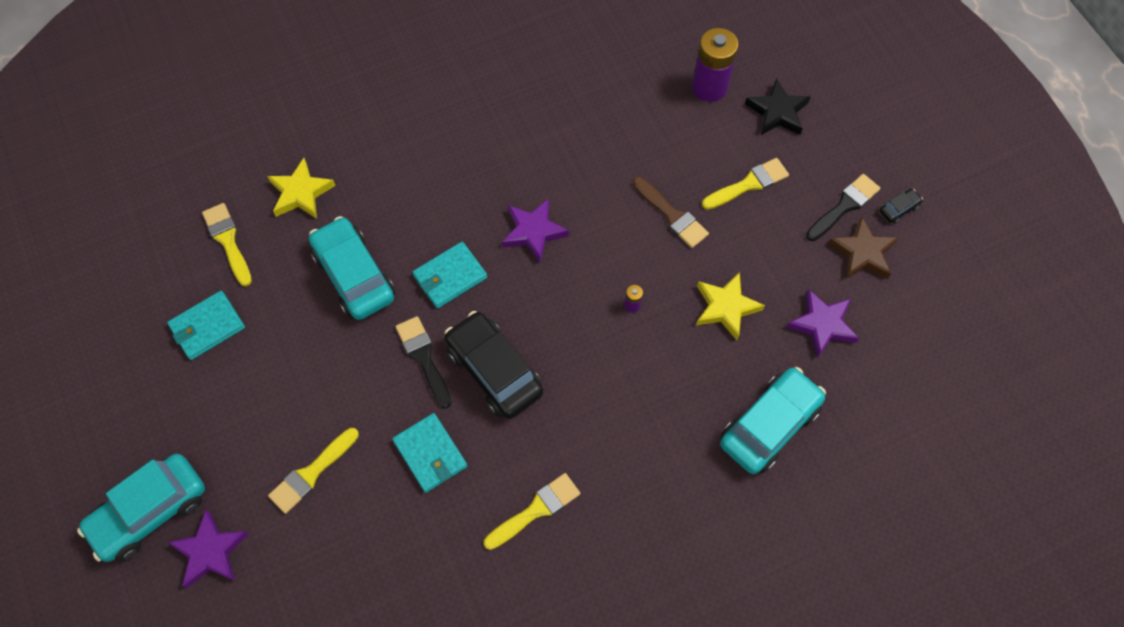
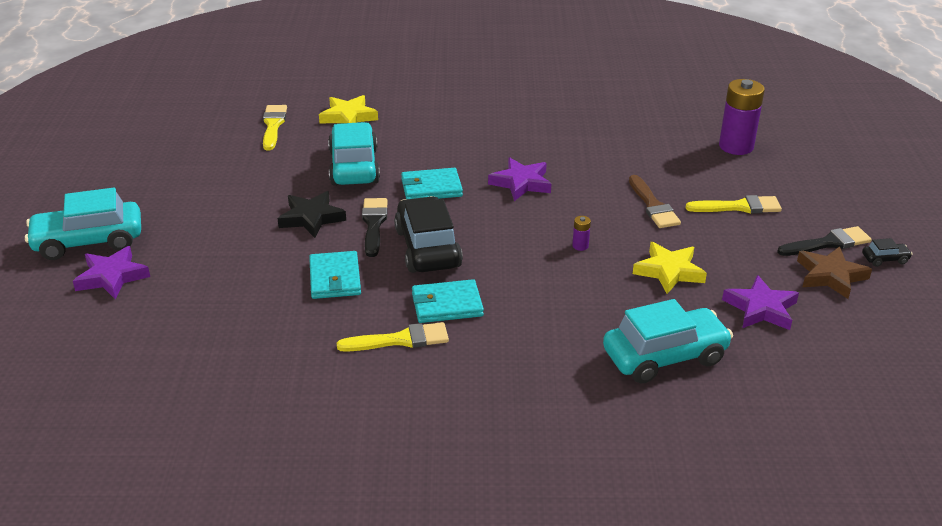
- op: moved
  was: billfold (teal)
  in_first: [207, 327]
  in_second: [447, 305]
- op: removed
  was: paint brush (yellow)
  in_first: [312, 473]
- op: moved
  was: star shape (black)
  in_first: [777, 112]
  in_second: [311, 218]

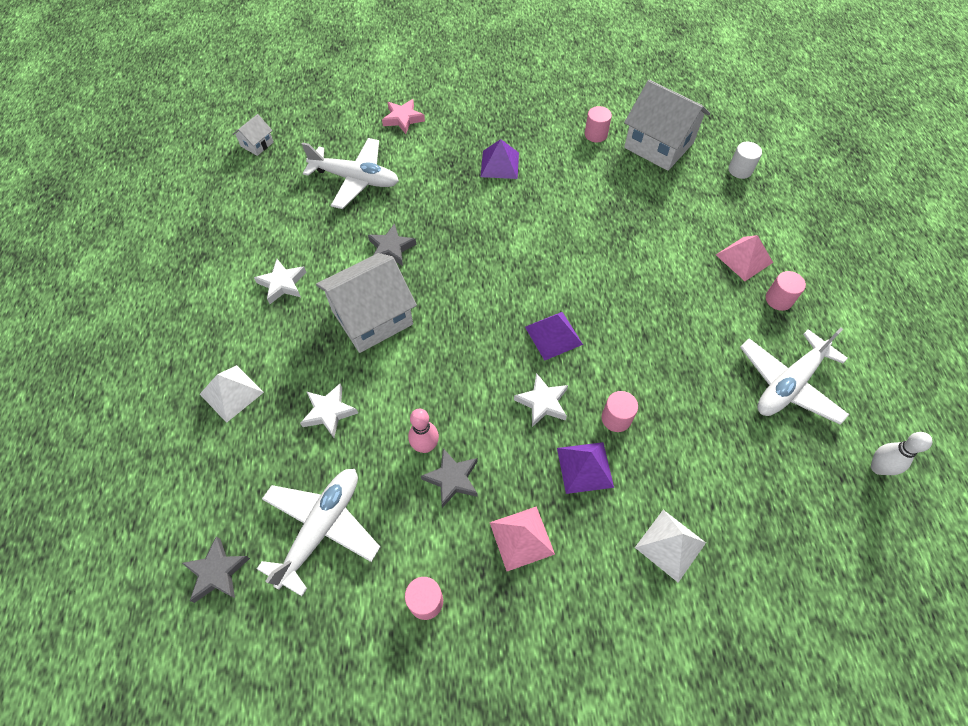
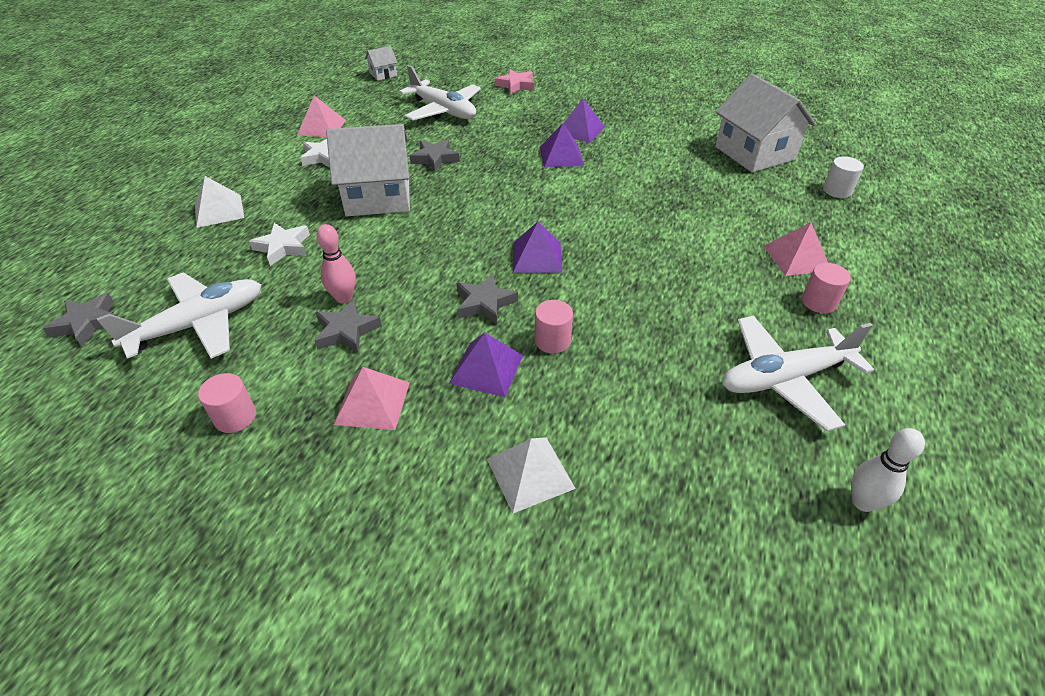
- op: recoloured
  was: star shape (pure white)
  now: star shape (grey)
  in_first: [542, 402]
  in_second: [484, 303]
- op: removed
  was: cylinder shape (rose-pink)
  in_first: [595, 134]
- op: added
  now: pyramid shape (rose-pink)
  in_second: [322, 127]
- op: added
  now: pyramid shape (purple)
  in_second: [561, 156]

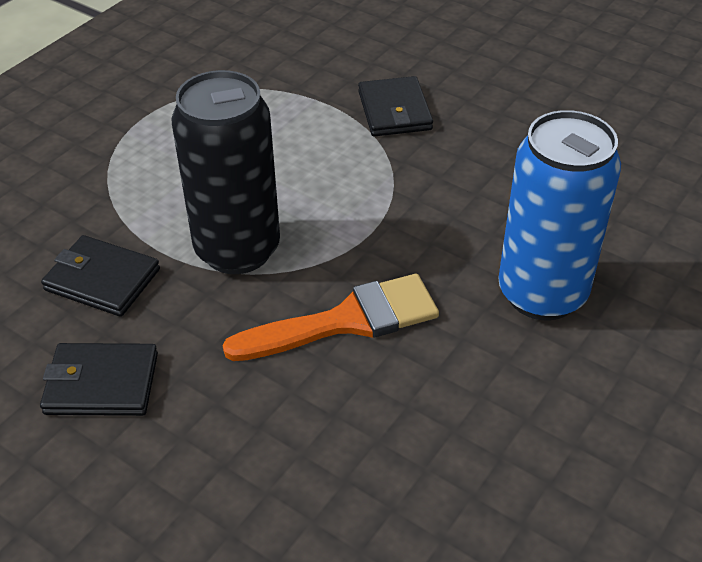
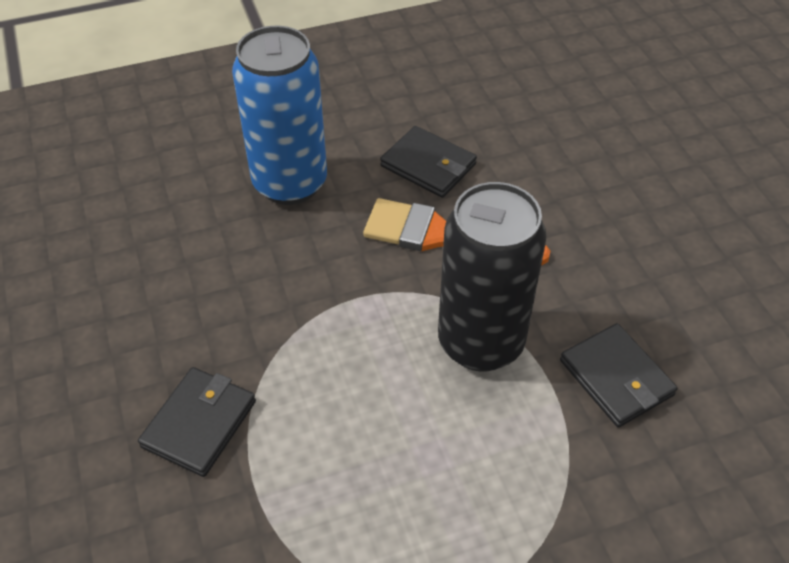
- op: moved
  was: billfold (black)
  in_first: [101, 383]
  in_second: [428, 165]

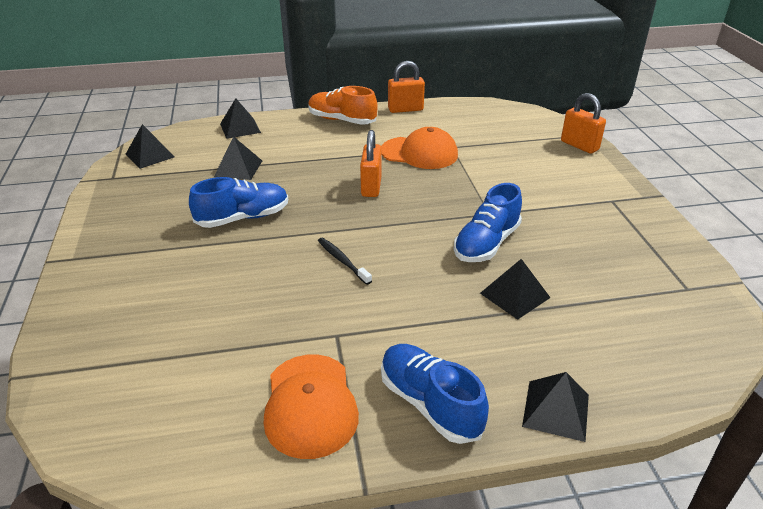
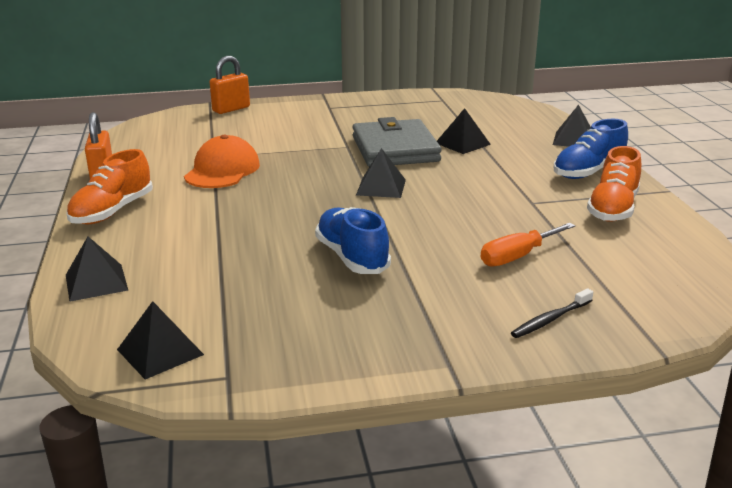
- op: moved
  was: pyramid shape (black)
  in_first: [238, 168]
  in_second: [381, 187]
- op: replaced
  was: peaked cap (orange-coloured)
  now: lace-up shoe (orange-coloured)
  in_first: [310, 405]
  in_second: [613, 208]
- op: moved
  was: dental brush (black)
  in_first: [342, 261]
  in_second: [550, 319]
- op: removed
  was: small lock (orange-coloured)
  in_first: [371, 186]
- op: replaced
  was: lace-up shoe (cobalt)
  now: billfold (grey)
  in_first: [486, 244]
  in_second: [395, 149]
- op: added
  now: hand screwdriver (orange-coloured)
  in_second: [517, 256]

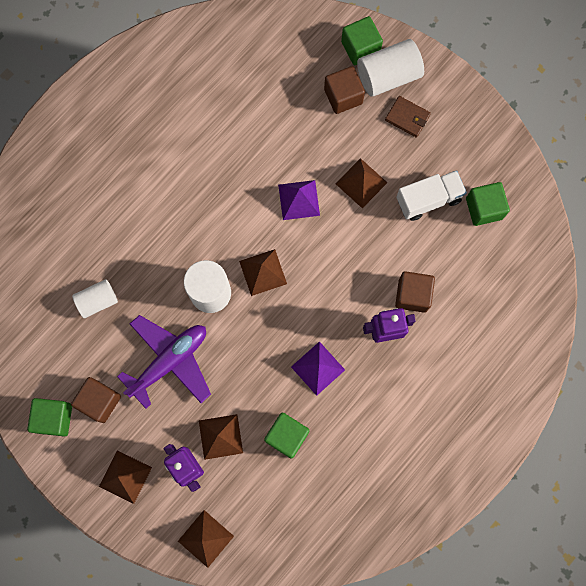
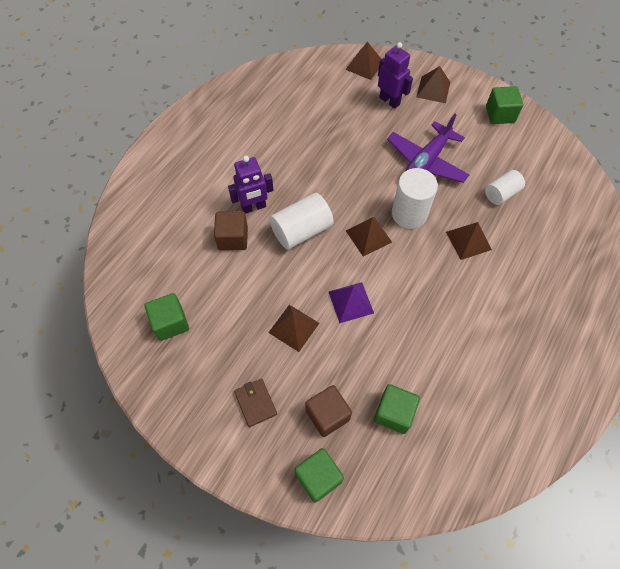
- op: removed
  was: solid cube (brown)
  in_first: [99, 401]
- op: moved
  was: pyramid shape (brown)
  in_first: [221, 436]
  in_second: [468, 240]
- op: moved
  was: solid cube (green)
  in_first: [287, 436]
  in_second: [394, 413]
- op: removed
  was: pyramid shape (purple)
  in_first: [317, 368]
- op: moved
  was: cylinder shape (pure white)
  in_first: [388, 76]
  in_second: [301, 230]
- op: turned
  was: billfold (brown)
  in_first: [407, 117]
  in_second: [255, 403]
  clockwise: 45
- op: removed
  was: toy truck (pure white)
  in_first: [428, 199]

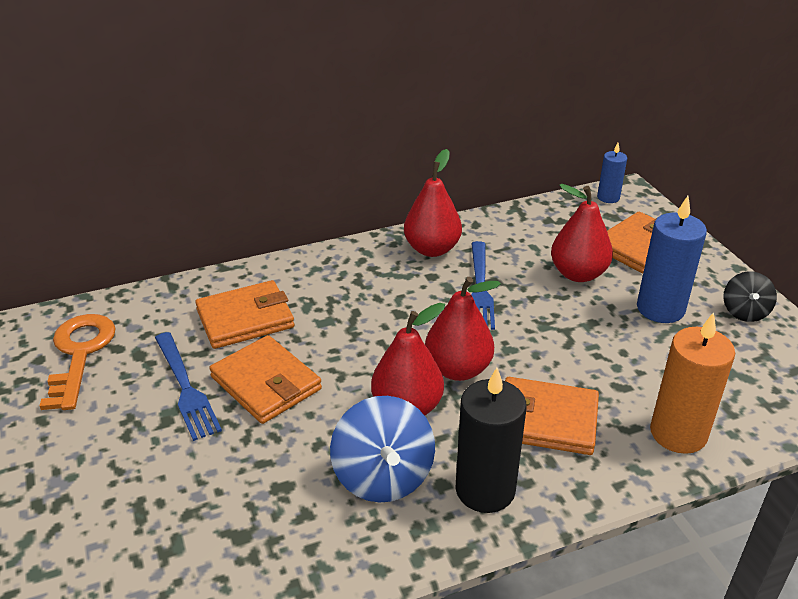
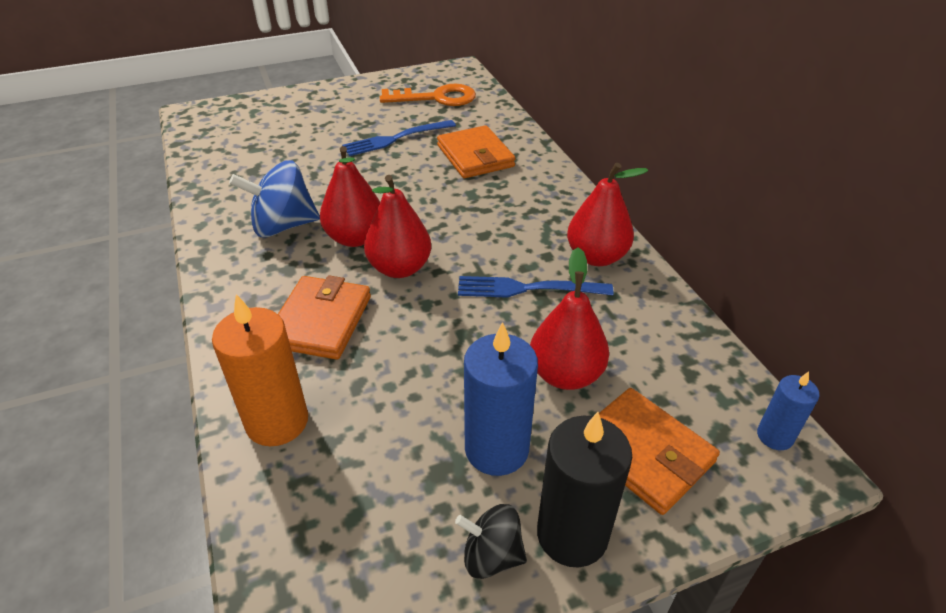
- op: removed
  was: billfold (orange-coloured)
  in_first: [266, 383]
- op: moved
  was: pillar candle (black)
  in_first: [485, 489]
  in_second: [572, 534]

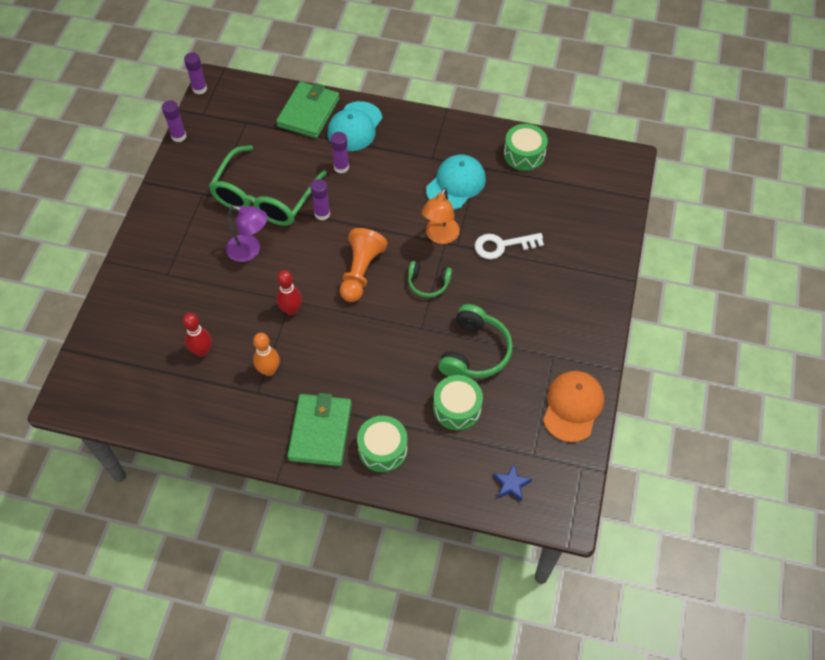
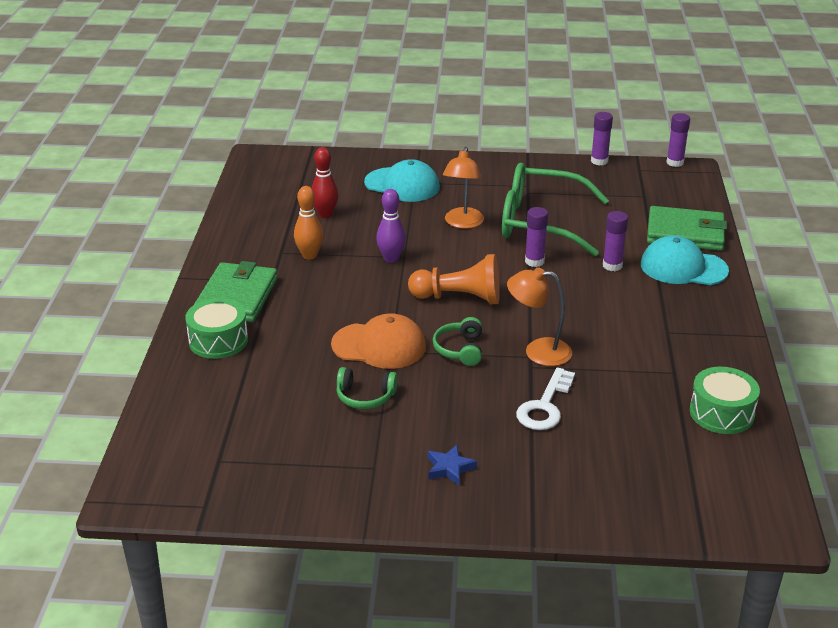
- op: recoloured
  was: reading lamp (purple)
  now: reading lamp (orange-coloured)
  in_first: [250, 250]
  in_second: [462, 223]
- op: recoloured
  was: bowling pin (red)
  now: bowling pin (purple)
  in_first: [291, 310]
  in_second: [391, 259]
- op: turned
  was: billfold (green)
  in_first: [320, 431]
  in_second: [237, 297]
  clockwise: -75
- op: moved
  was: peaked cap (teal)
  in_first: [456, 184]
  in_second: [402, 185]
- op: removed
  was: toy drum (green)
  in_first: [457, 408]
- op: resized
  was: headset (green)
  in_first: [474, 352]
  in_second: [365, 396]
  ratio: 0.6
- op: turned
  was: key (pure white)
  in_first: [502, 245]
  in_second: [545, 406]
  clockwise: -135
- op: moved
  was: star shape (cobalt)
  in_first: [511, 484]
  in_second: [449, 468]
- op: moved
  was: peaked cap (orange-coloured)
  in_first: [573, 406]
  in_second: [379, 346]

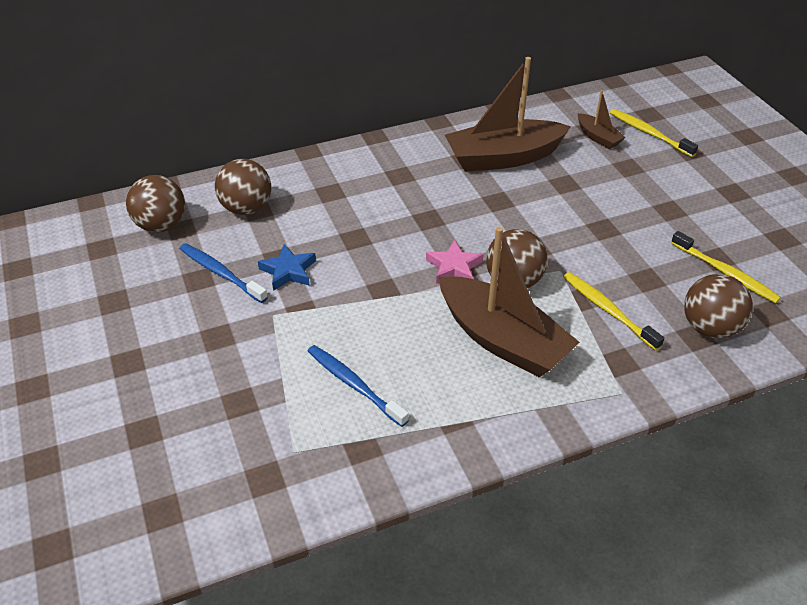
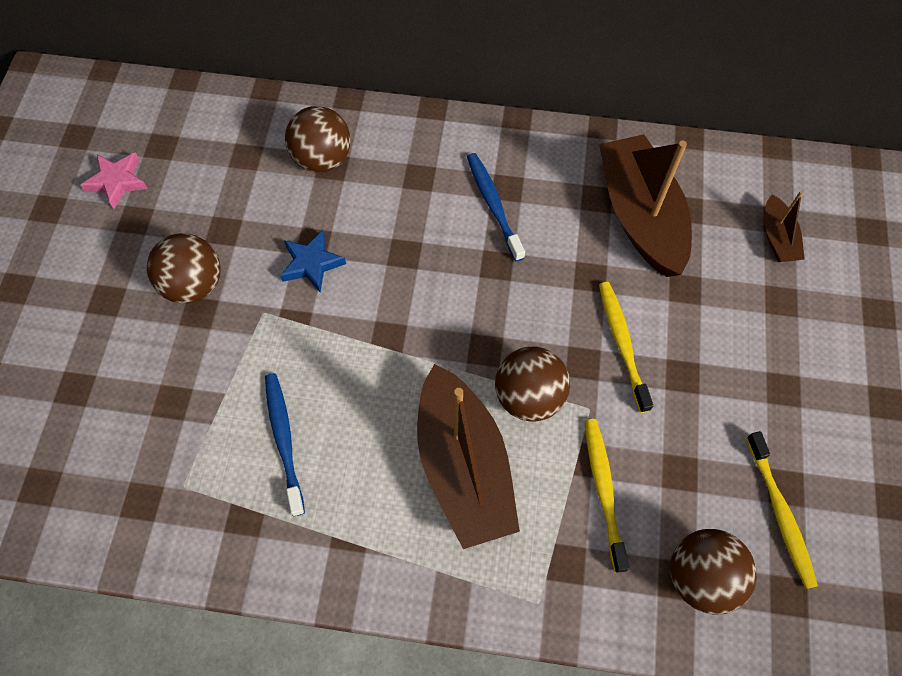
- op: moved
  was: sphere (brown)
  in_first: [161, 225]
  in_second: [194, 285]
- op: moved
  was: dental brush (cobalt)
  in_first: [221, 273]
  in_second: [493, 205]
- op: moved
  was: star shape (rose-pink)
  in_first: [454, 267]
  in_second: [117, 182]
- op: turned
  was: sailboat (brown)
  in_first: [503, 158]
  in_second: [640, 216]
  clockwise: 60
- op: moved
  was: dental brush (yellow)
  in_first: [649, 133]
  in_second: [622, 343]

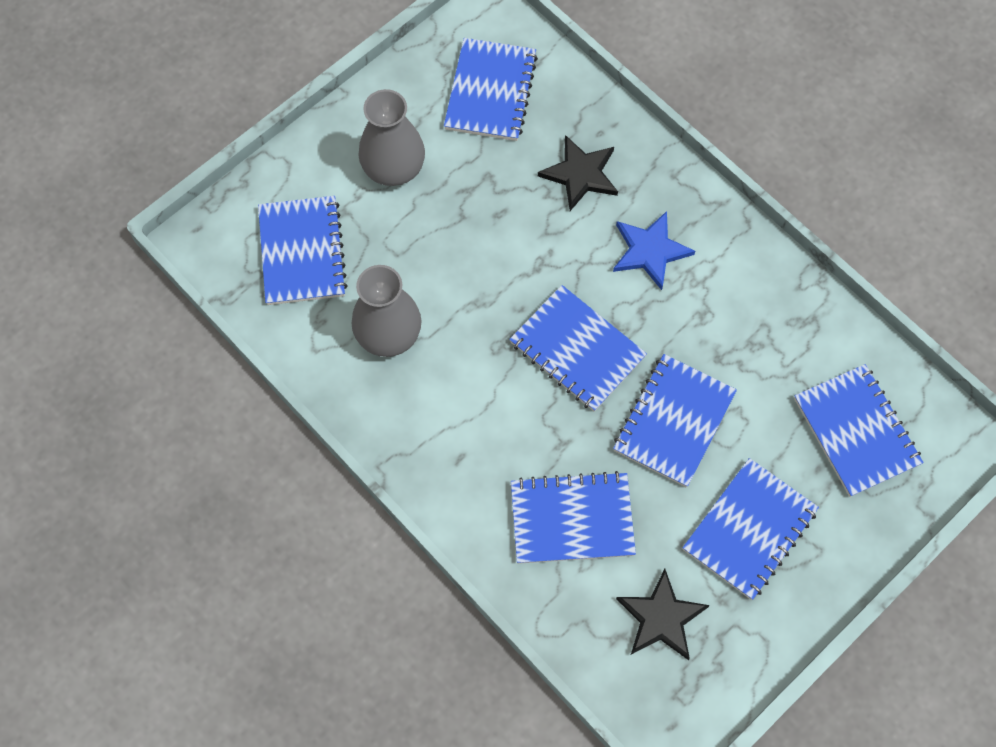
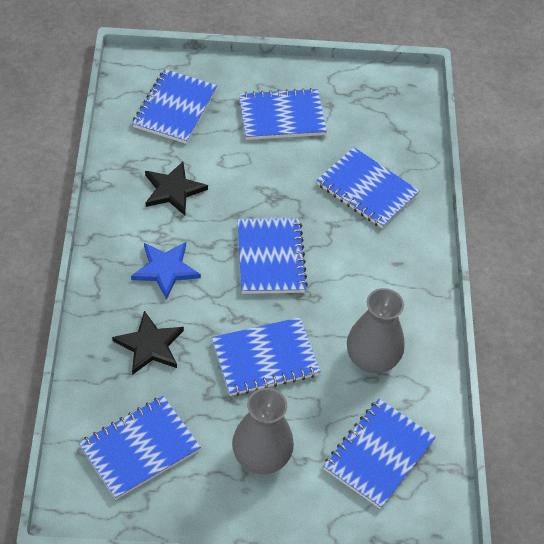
- op: moved
  was: notebook (cobalt)
  in_first: [674, 421]
  in_second: [265, 358]
- op: moved
  was: star shape (black)
  in_first: [661, 617]
  in_second: [173, 190]

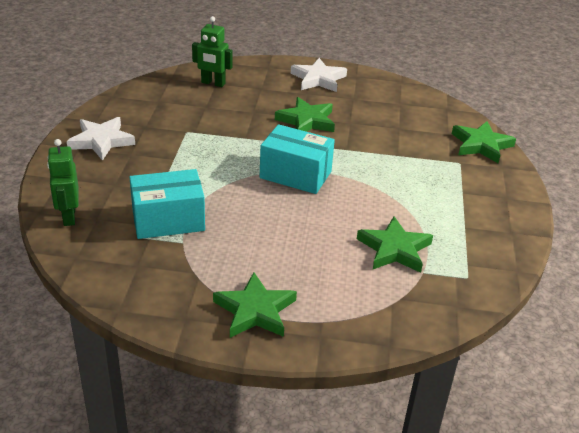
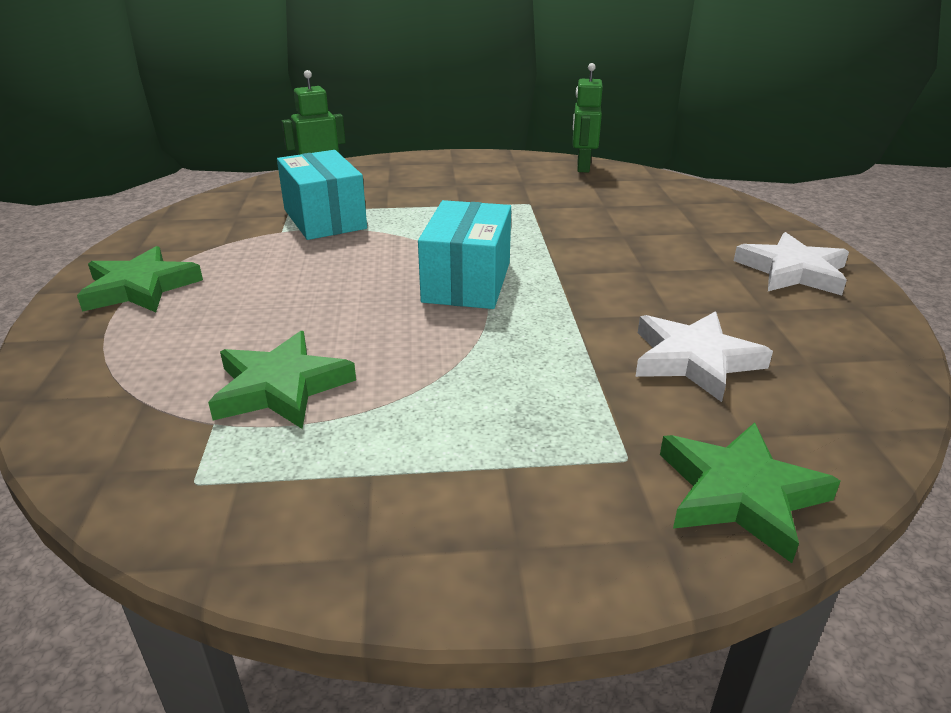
- op: moved
  was: star shape (pure white)
  in_first: [101, 141]
  in_second: [694, 360]
- op: moved
  was: robot figure (green)
  in_first: [213, 83]
  in_second: [582, 167]
- op: removed
  was: star shape (green)
  in_first: [307, 121]

